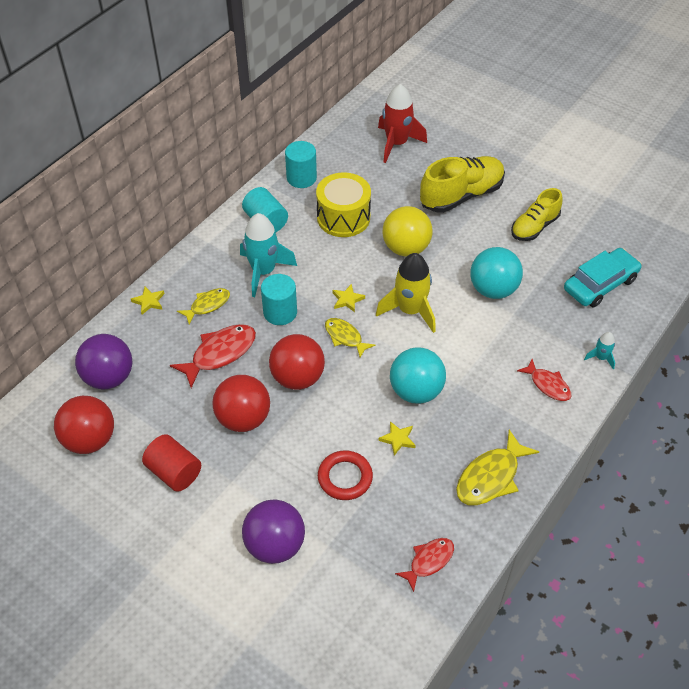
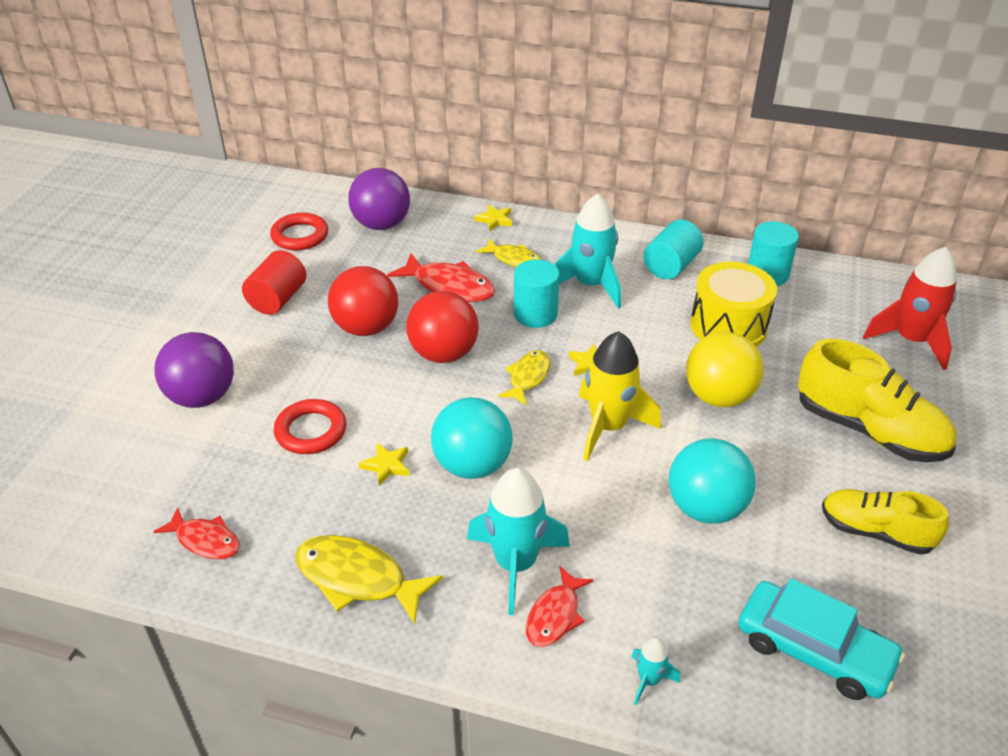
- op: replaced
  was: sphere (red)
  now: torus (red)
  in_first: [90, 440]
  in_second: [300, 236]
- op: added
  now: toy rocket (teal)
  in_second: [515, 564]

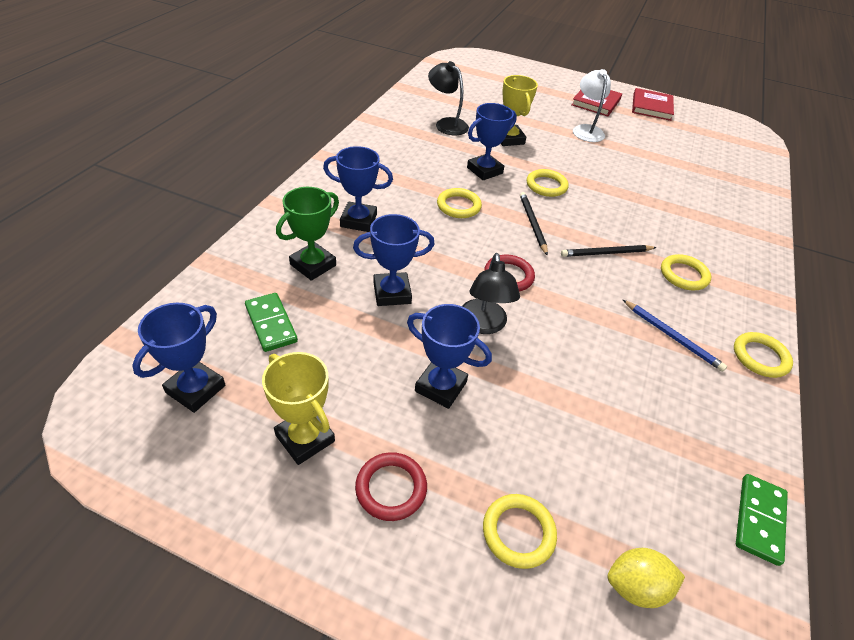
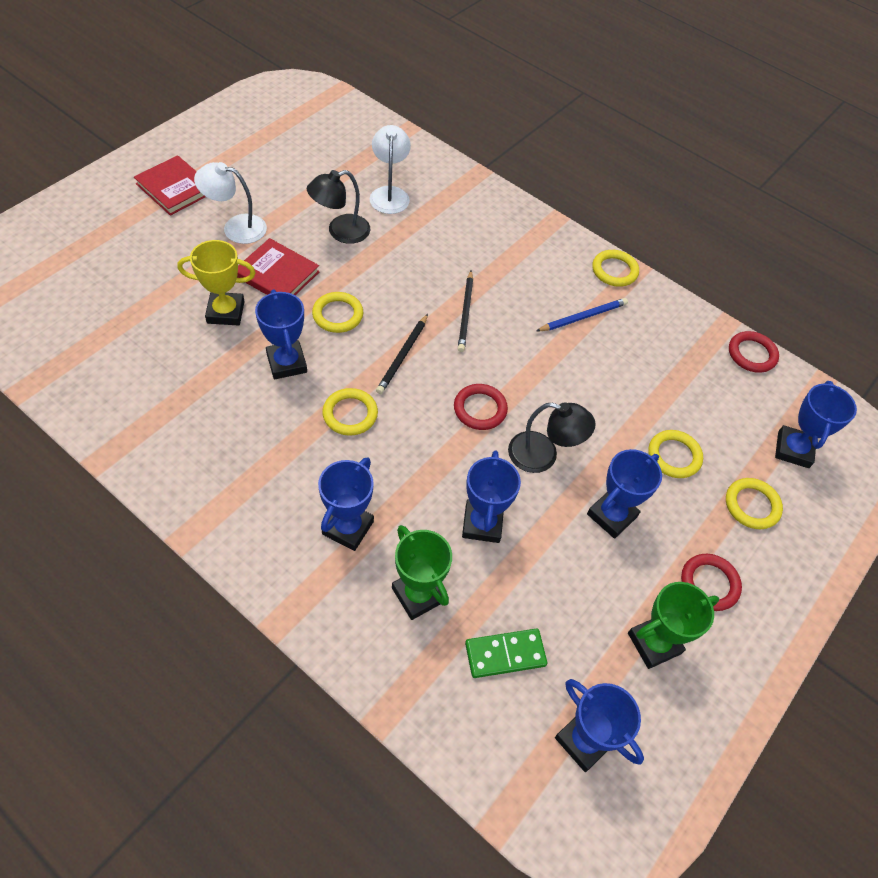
- op: recoloured
  was: trophy (yellow)
  now: trophy (green)
  in_first: [305, 438]
  in_second: [654, 643]
- op: moved
  was: reading lamp (black)
  in_first: [446, 124]
  in_second: [340, 232]
- op: turned
  was: pencil (black)
  in_first: [532, 224]
  in_second: [403, 356]
  clockwise: -75
- op: replaced
  was: toy lemon (yellow)
  now: trophy (cobalt)
  in_first: [635, 586]
  in_second: [793, 449]
- op: moved
  was: hardcover (red)
  in_first: [651, 107]
  in_second: [277, 274]
- op: moved
  was: torus (yellow)
  in_first: [683, 275]
  in_second: [674, 456]
- op: replaced
  was: domino tile (green)
  now: torus (red)
  in_first: [759, 520]
  in_second: [752, 354]
- op: added
  now: reading lamp (pure white)
  in_second: [389, 194]

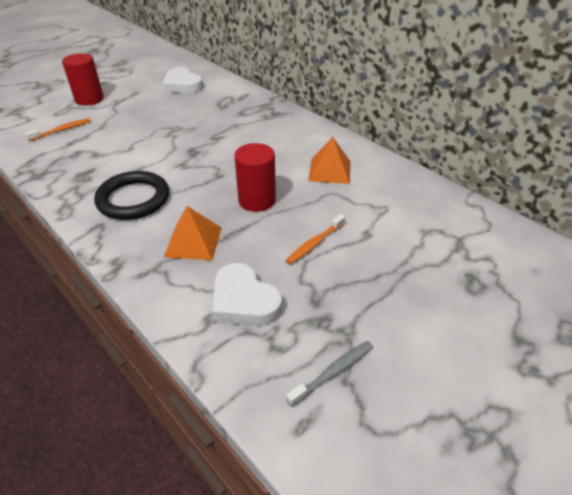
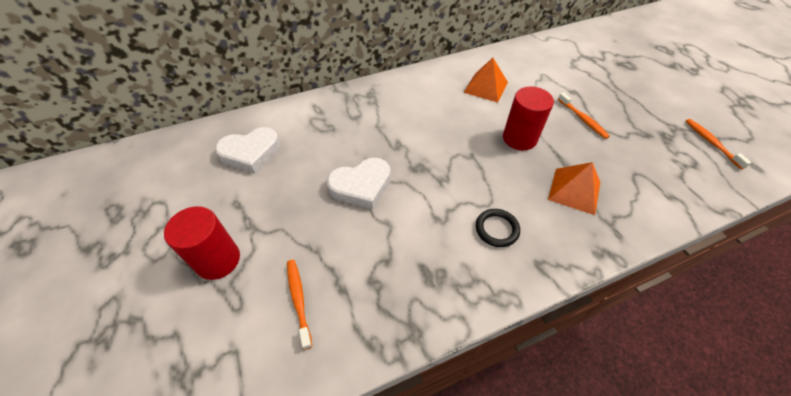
- op: resized
  was: torus (black)
  in_first: [133, 199]
  in_second: [496, 229]
  ratio: 0.55
- op: moved
  was: heart shape (pure white)
  in_first: [244, 301]
  in_second: [361, 186]
- op: recoloured
  was: dental brush (grey)
  now: dental brush (orange-coloured)
  in_first: [333, 372]
  in_second: [711, 143]

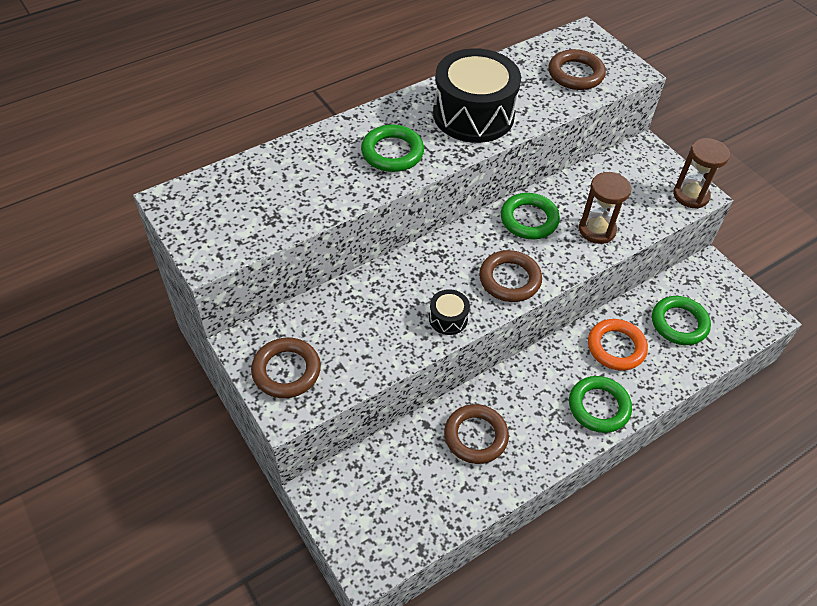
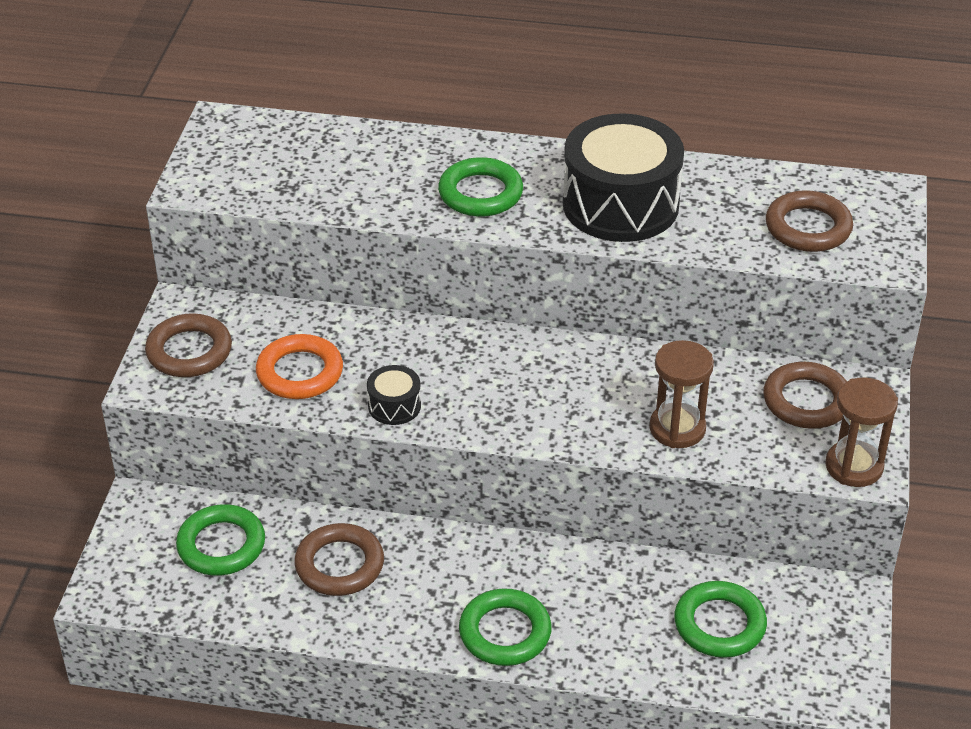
- op: moved
  was: torus (brown)
  in_first: [509, 279]
  in_second: [806, 401]
- op: moved
  was: torus (green)
  in_first: [529, 219]
  in_second: [221, 545]
- op: moved
  was: torus (orange-coloured)
  in_first: [616, 347]
  in_second: [300, 372]

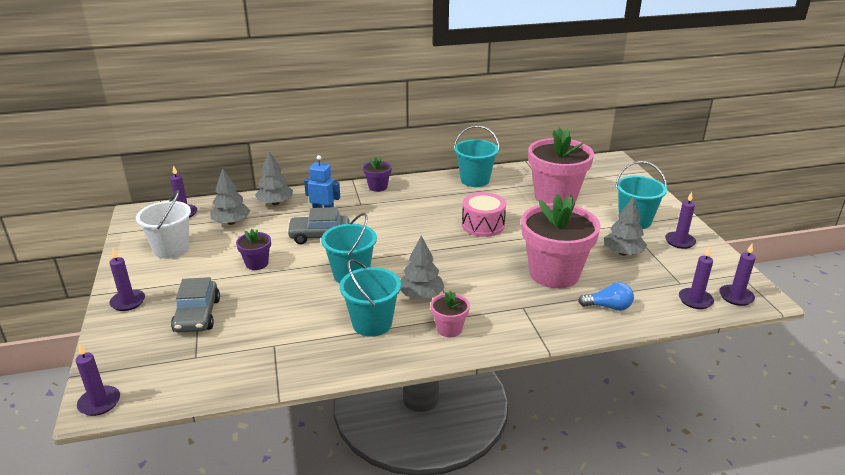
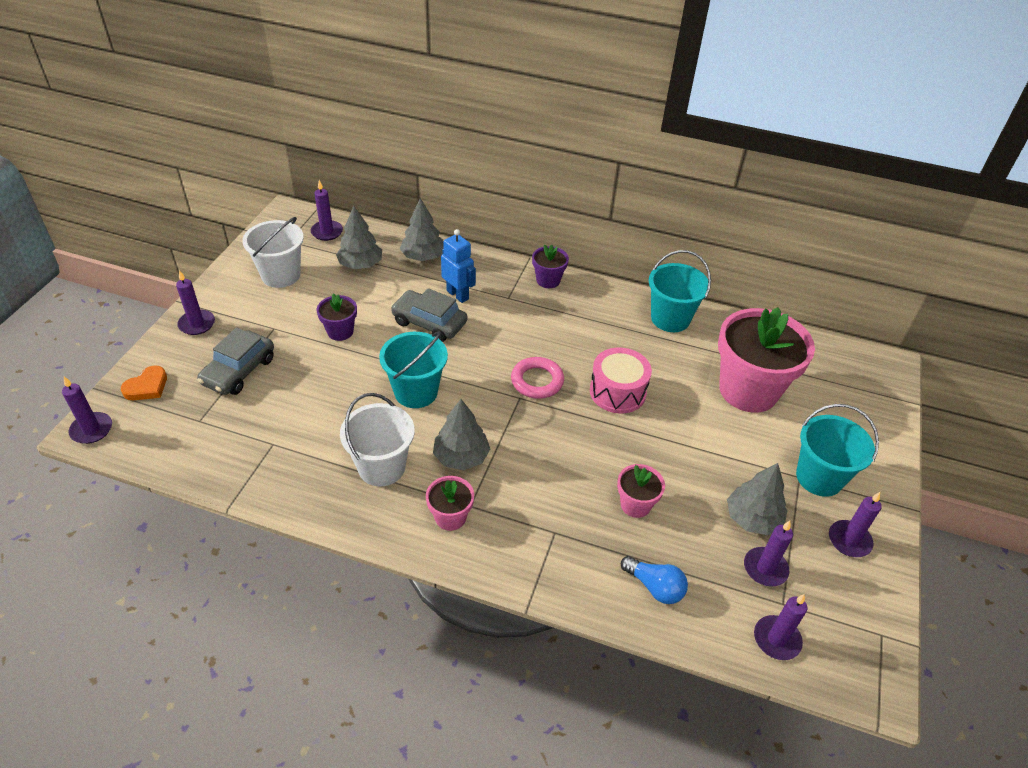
- op: recoloured
  was: bucket (teal)
  now: bucket (pure white)
  in_first: [372, 323]
  in_second: [381, 467]
- op: resized
  was: potted plant (rose-pink)
  in_first: [554, 273]
  in_second: [635, 505]
  ratio: 0.46
- op: moved
  was: pillar candle (purple)
  in_first: [736, 297]
  in_second: [765, 568]
- op: added
  now: heart shape (orange-coloured)
  in_second: [147, 387]
- op: added
  now: torus (rose-pink)
  in_second: [537, 381]

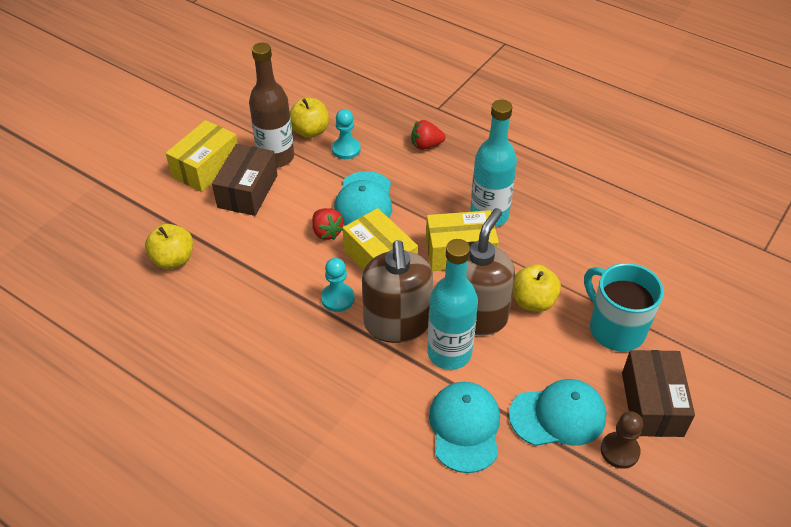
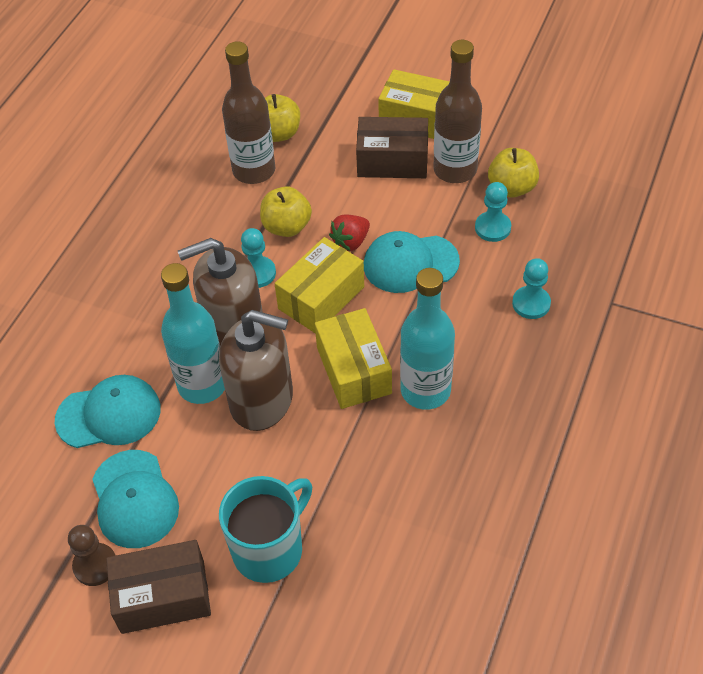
- op: replaced
  was: strawberry (red)
  now: game pawn (teal)
  in_first: [426, 145]
  in_second: [531, 303]
- op: moved
  was: apple (yellow)
  in_first: [533, 301]
  in_second: [287, 227]
- op: added
  now: drink bottle (brown)
  in_second: [254, 170]

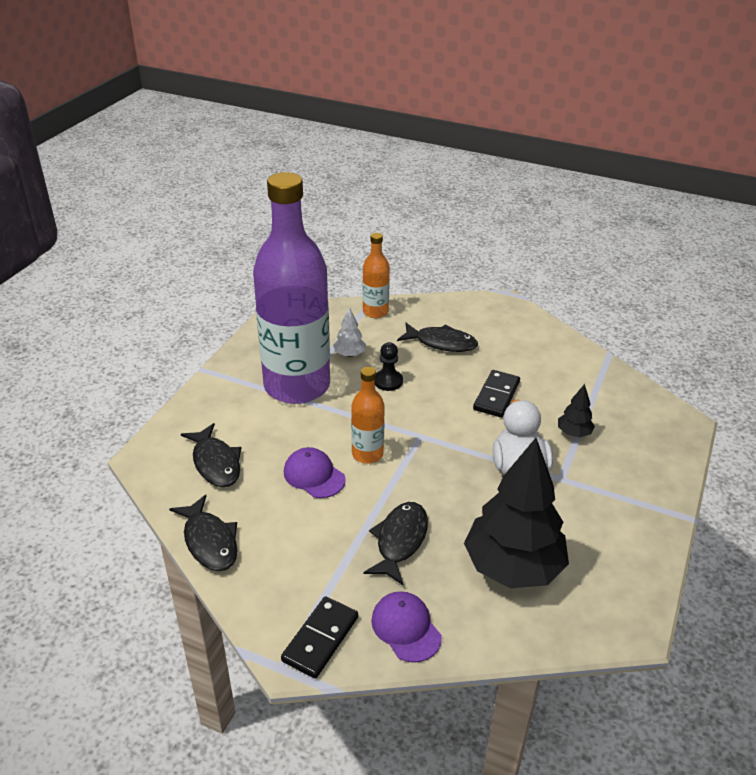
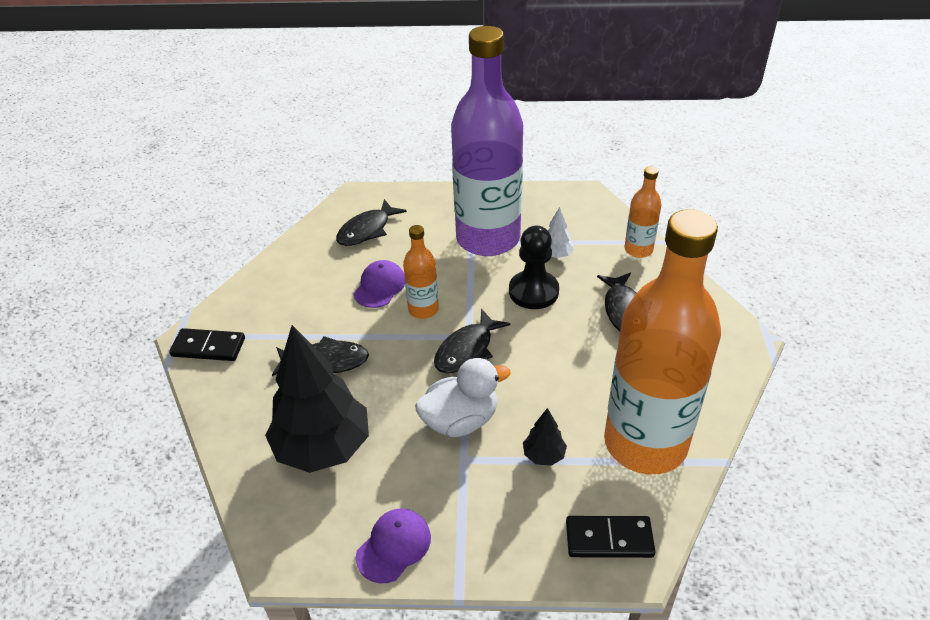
- op: moved
  was: toy fish (black)
  in_first: [209, 541]
  in_second: [467, 350]
- op: moved
  was: peaked cap (purple)
  in_first: [406, 628]
  in_second: [394, 546]
- op: resized
  was: game pawn (black)
  in_first: [388, 381]
  in_second: [533, 291]
  ratio: 1.64
- op: moved
  was: domino tile (black)
  in_first: [496, 396]
  in_second: [609, 539]
- op: added
  now: drink bottle (orange-coloured)
  in_second: [645, 443]

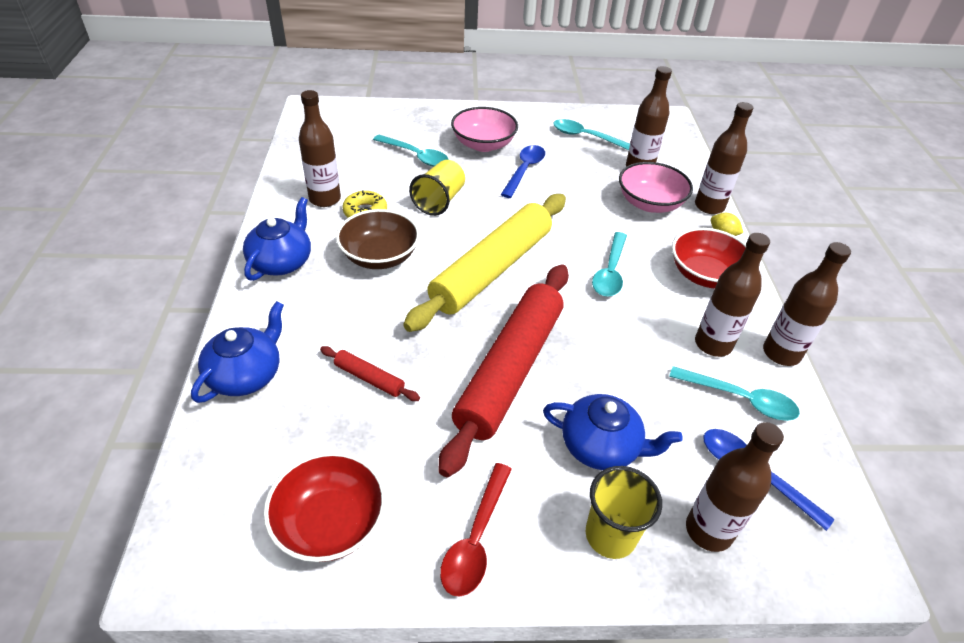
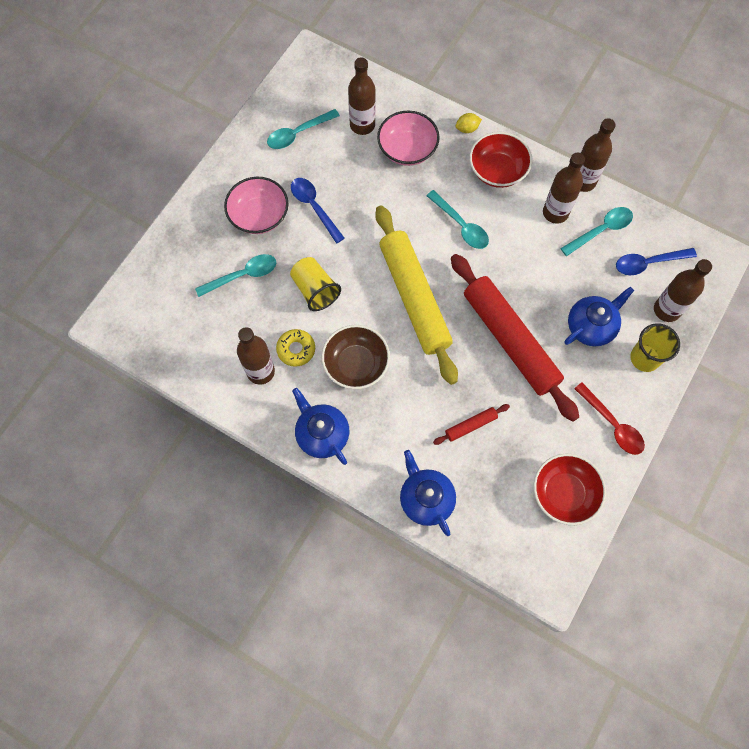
- op: removed
  was: drink bottle (brown)
  in_first: [709, 206]

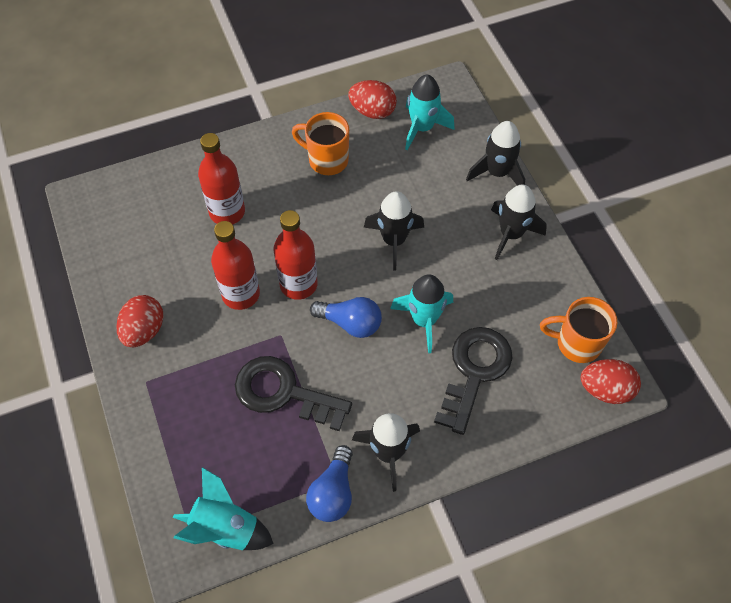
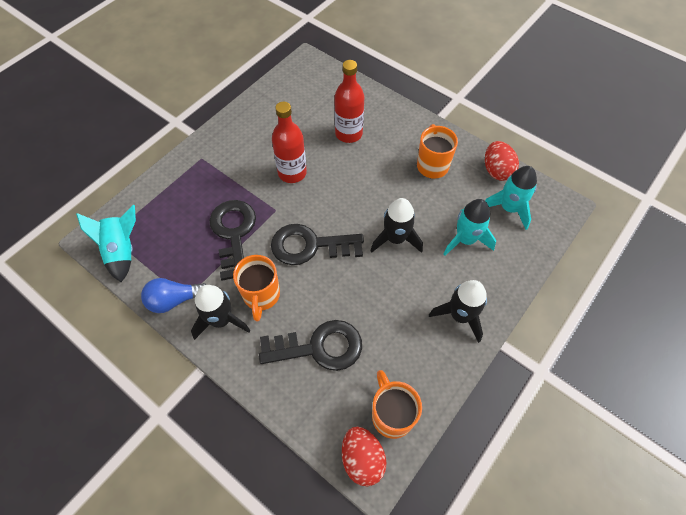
- op: removed
  was: toy egg (red)
  in_first: [144, 330]
- op: removed
  was: drink bottle (red)
  in_first: [298, 284]
- op: replaced
  was: light bulb (cobalt)
  now: key (black)
  in_first: [350, 323]
  in_second: [310, 246]
- op: moved
  was: toy rocket (teal)
  in_first: [424, 320]
  in_second: [465, 239]
- op: removed
  was: toy rocket (black)
  in_first: [497, 172]
- op: added
  now: coffee mug (orange-coloured)
  in_second: [261, 296]

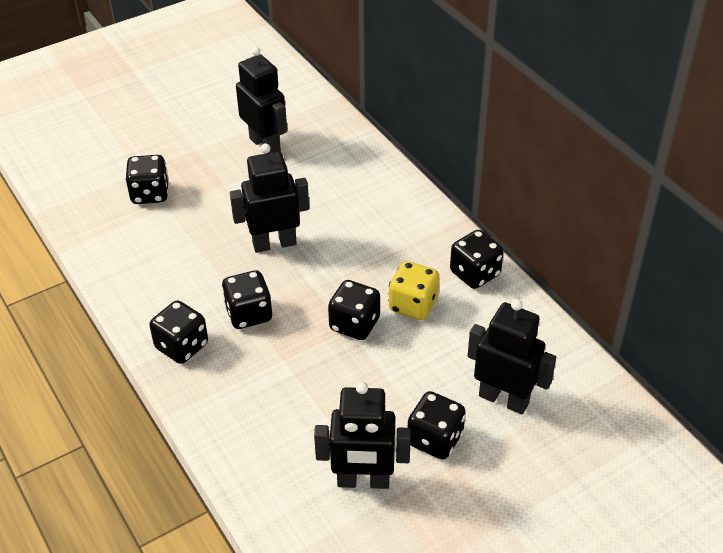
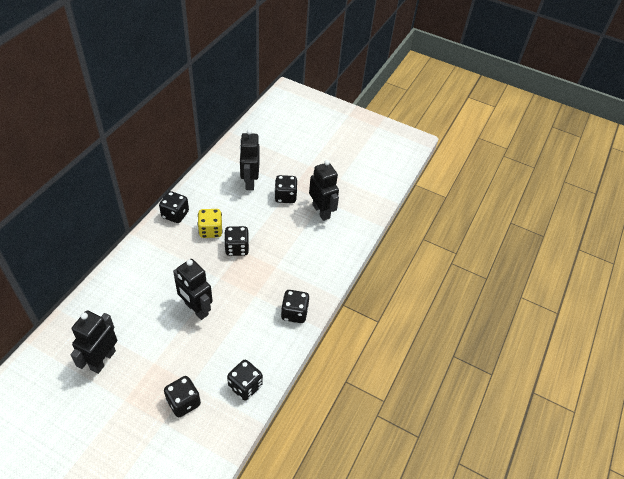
- op: moved
  was: dice (black)
  in_first: [249, 314]
  in_second: [245, 386]

